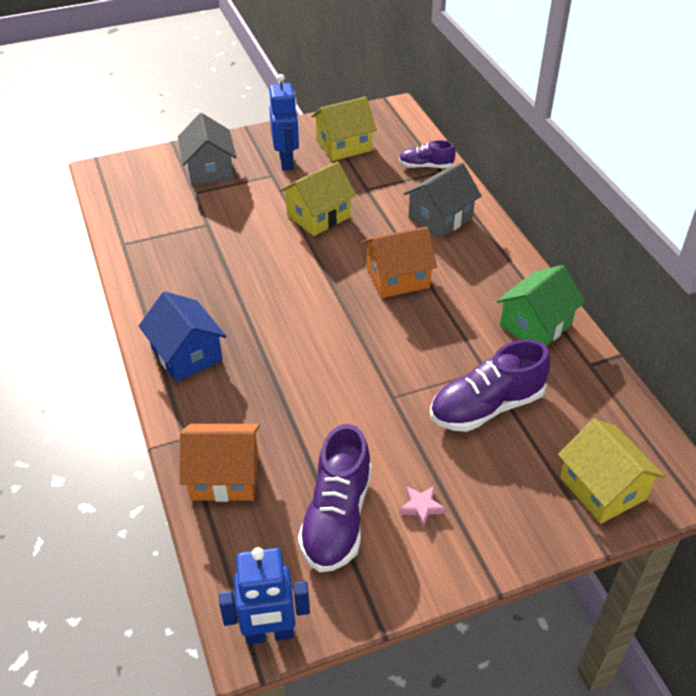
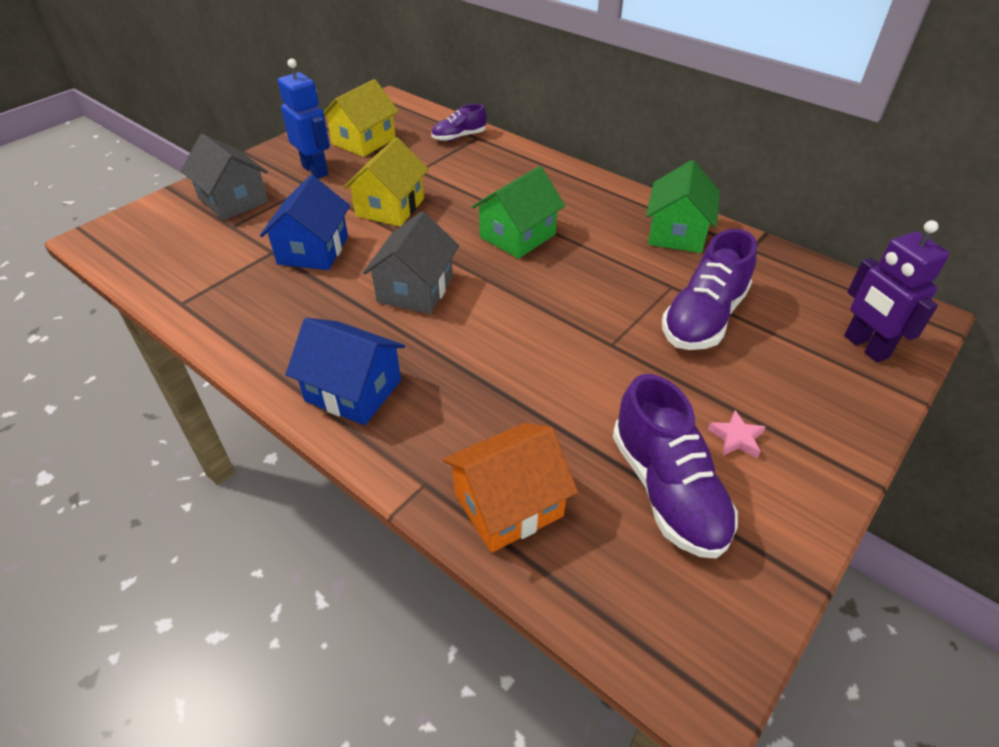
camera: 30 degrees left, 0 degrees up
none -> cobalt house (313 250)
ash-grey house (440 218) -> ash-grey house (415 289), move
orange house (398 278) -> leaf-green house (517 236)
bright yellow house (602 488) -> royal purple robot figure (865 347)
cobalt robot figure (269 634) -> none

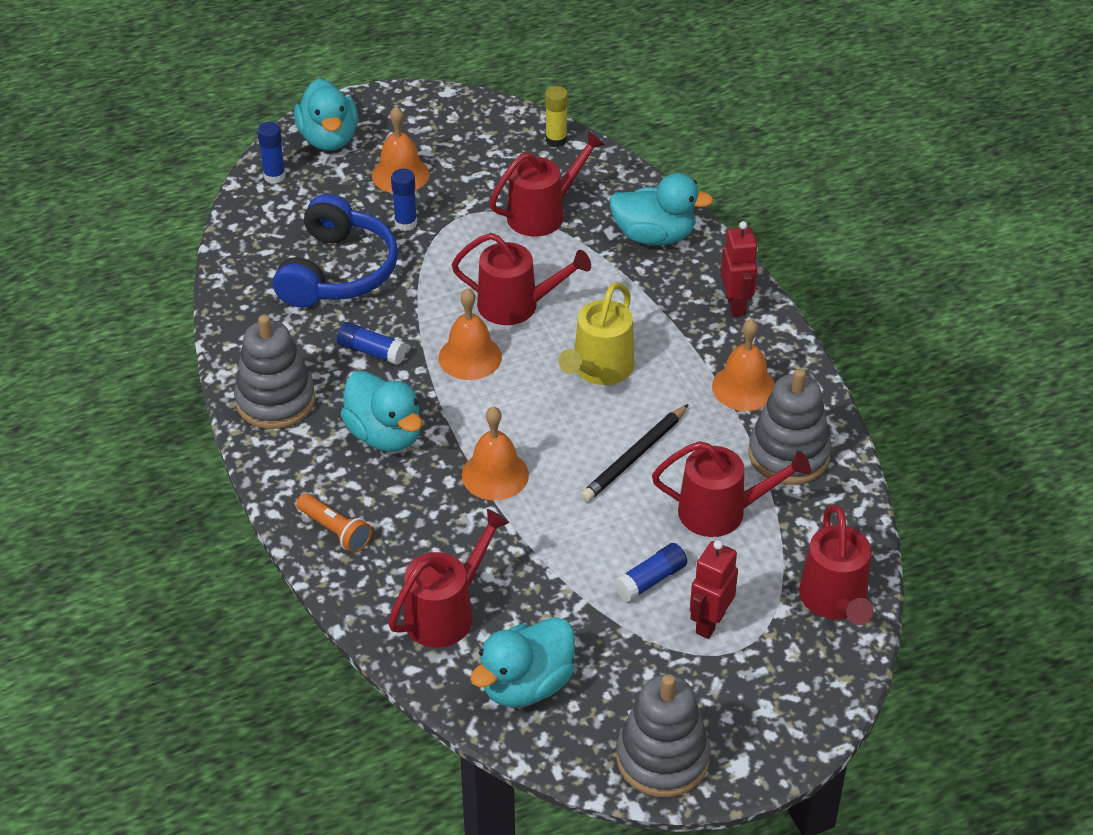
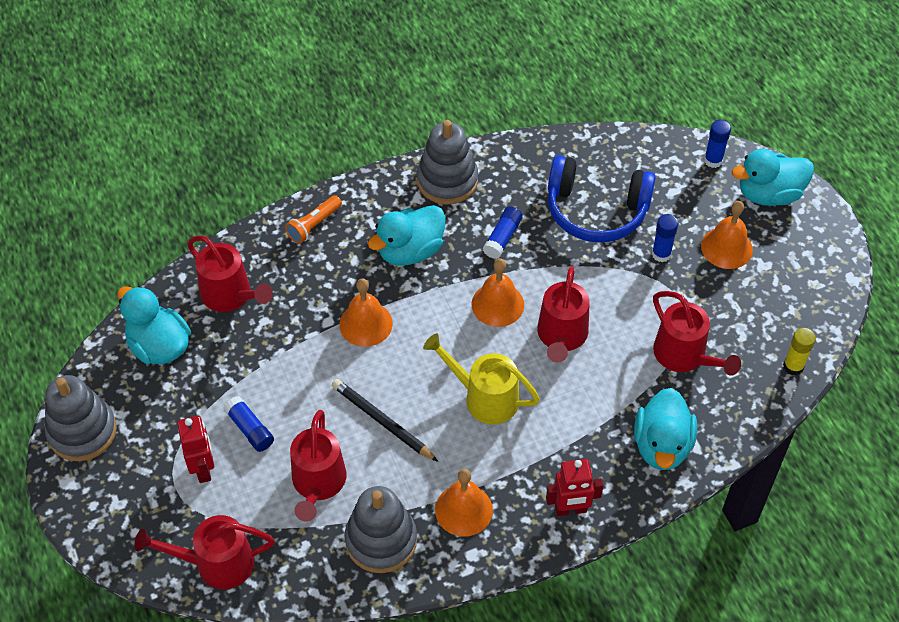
camera: 90 degrees right, 10 degrees up
red robot figure (709 623) -> red robot figure (203 469), 45 degrees clockwise

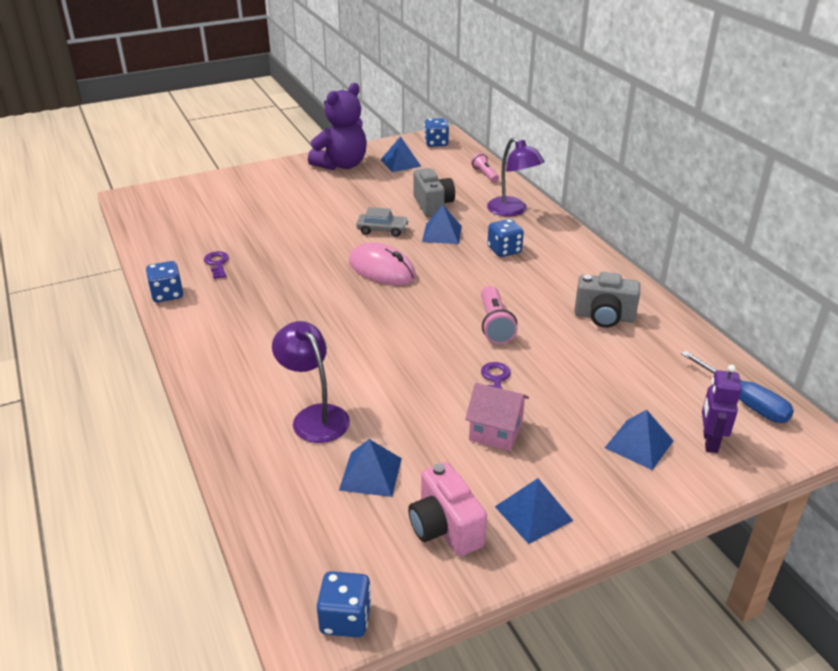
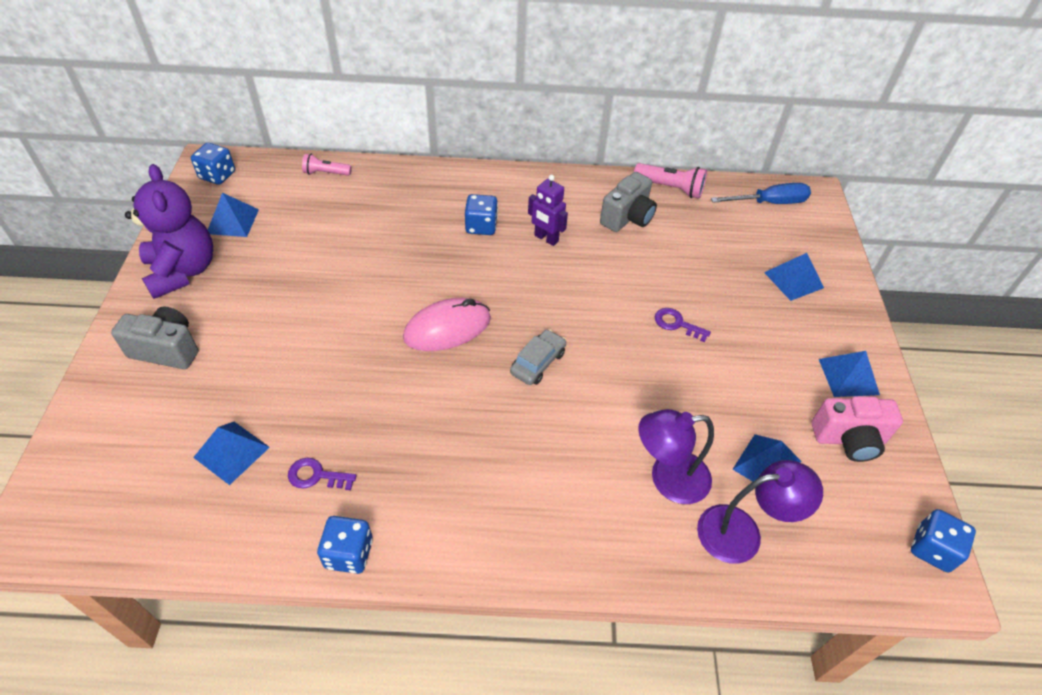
camera: 65 degrees left, 15 degrees up
ash-grey camera (433 205) -> ash-grey camera (166 349), move
cobalt pyramid shape (442 233) -> cobalt pyramid shape (231 452), move
ash-grey automobile (382 230) -> ash-grey automobile (538 363), move
royal purple robot figure (709 442) -> royal purple robot figure (546 238), move
pink flashlight (495 324) -> pink flashlight (670 188), move
royal purple desk lamp (512 211) -> royal purple desk lamp (742 532), move
pink house (495 431) -> none

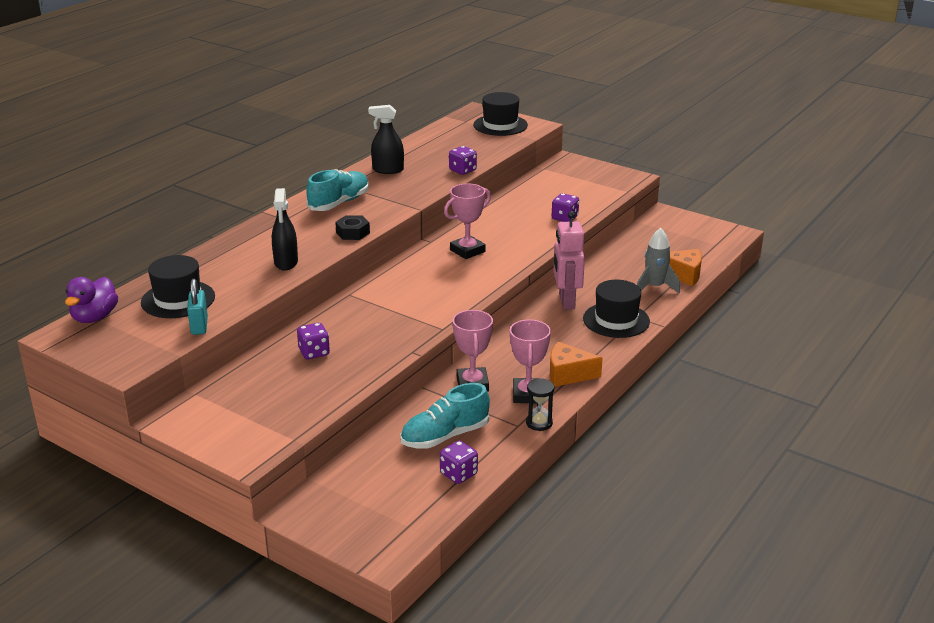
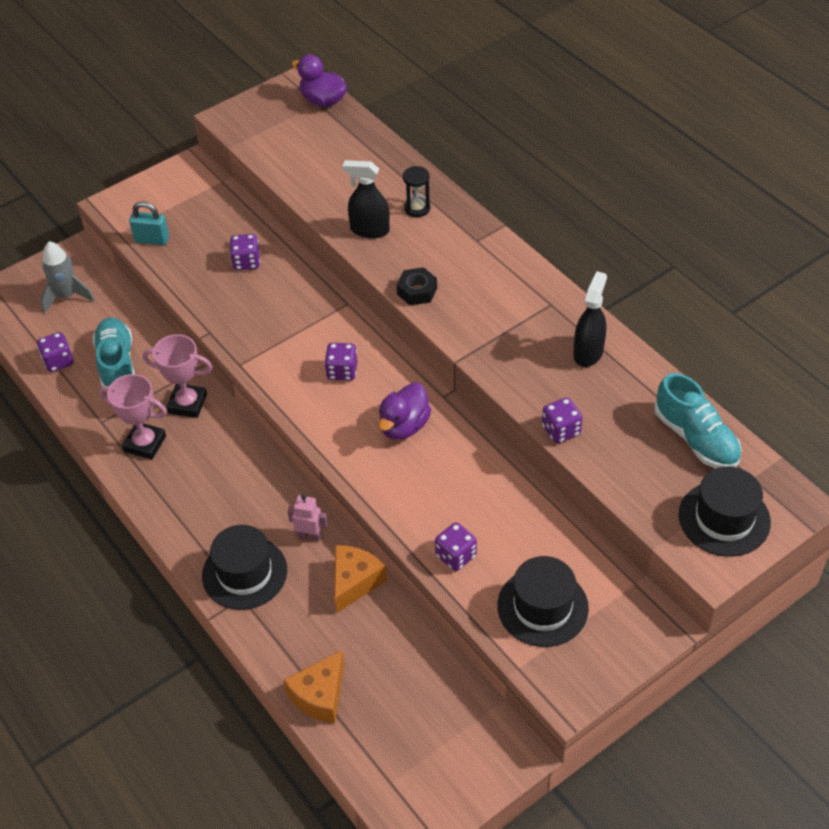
camera: 110 degrees right, 20 degrees up
ash-grey rocket (655 287) -> ash-grey rocket (67 296), move
aqua small lock (199 326) -> aqua small lock (152 240), move
pink robot figure (566 301) -> pink robot figure (310 536), x0.54
none -> royal purple game die (342 371)
orange cheese (568 374) -> orange cheese (355 582), move
pink prize cup (467 251) -> royal purple duck (404 426)
ebony sand timer (539 423) -> ebony sand timer (417 208), move
ebony tall hat (178 299) -> ebony tall hat (542 607), move
aqua lace-up shoe (339 203) -> aqua lace-up shoe (696 438), move

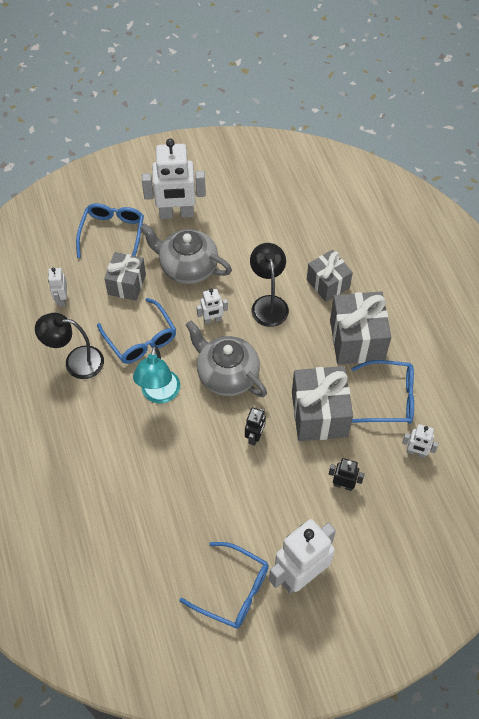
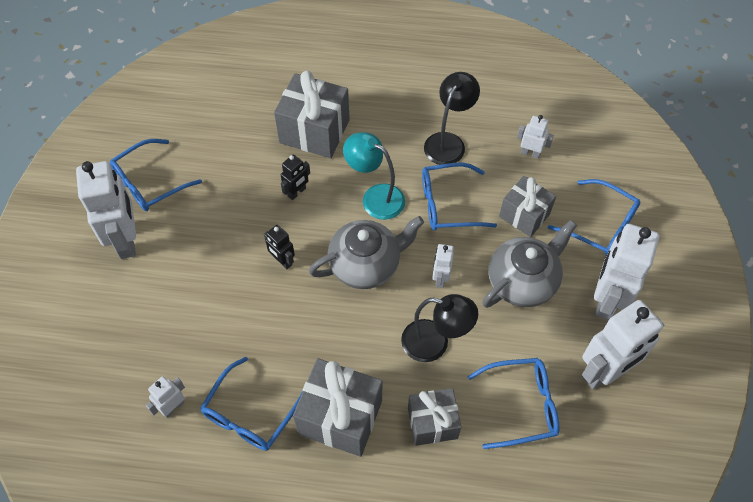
camera: 115 degrees right, 0 degrees up
ash-grey wrapped gift (319 414) -> ash-grey wrapped gift (314 131), move
ebony robot figure (343 485) -> ebony robot figure (297 192), move
none -> cobalt eyeglasses (521 405)
none -> snow-white robot figure (604 372)

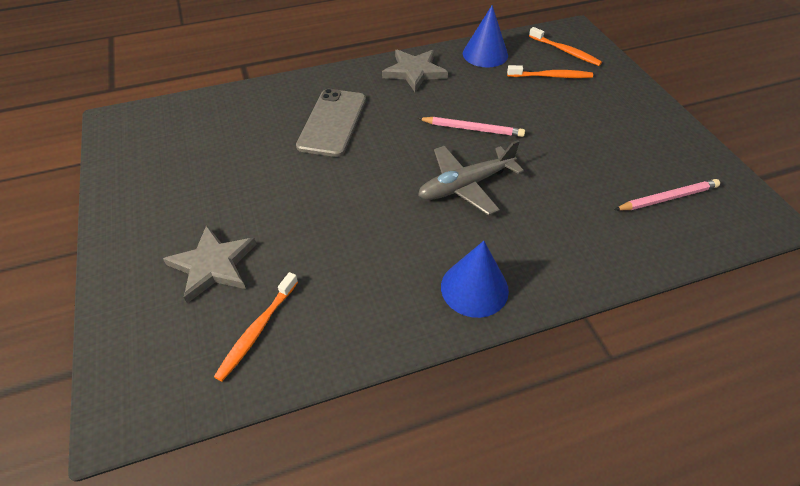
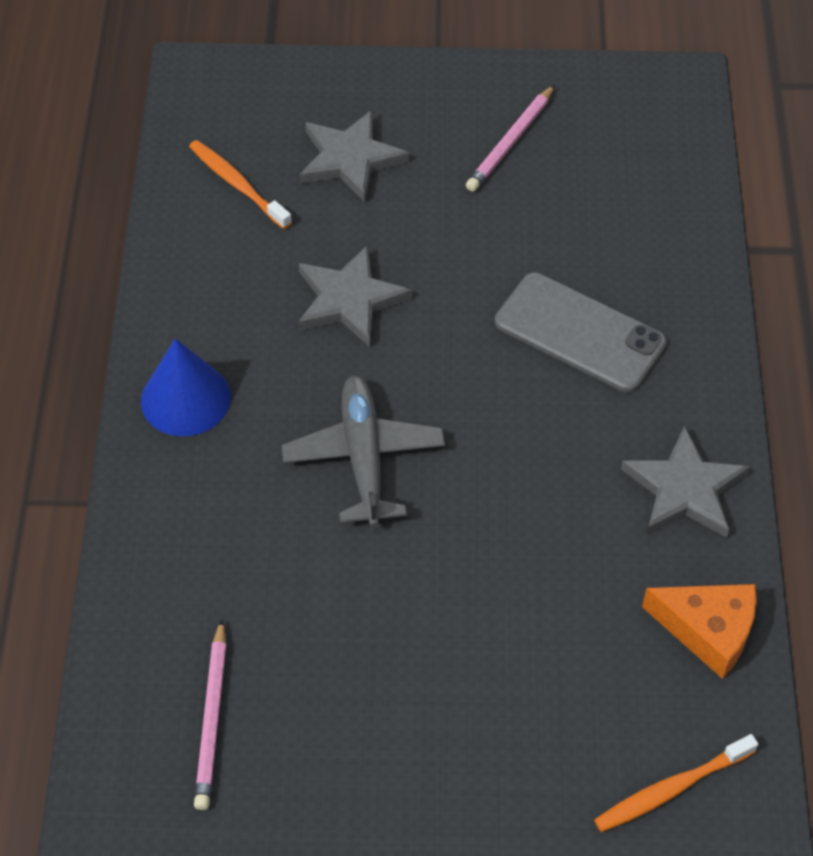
camera: 110 degrees right, 5 degrees up
none -> ash-grey star shape (349 300)
pink lead pencil (472 129) -> pink lead pencil (510 142), move
cobalt cone (485 54) -> orange cheese (708 630)
orange toothbrush (551 76) -> none

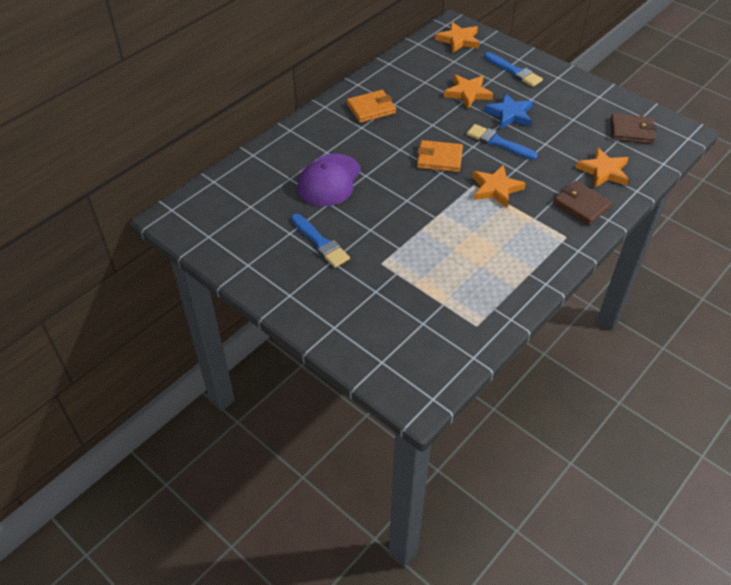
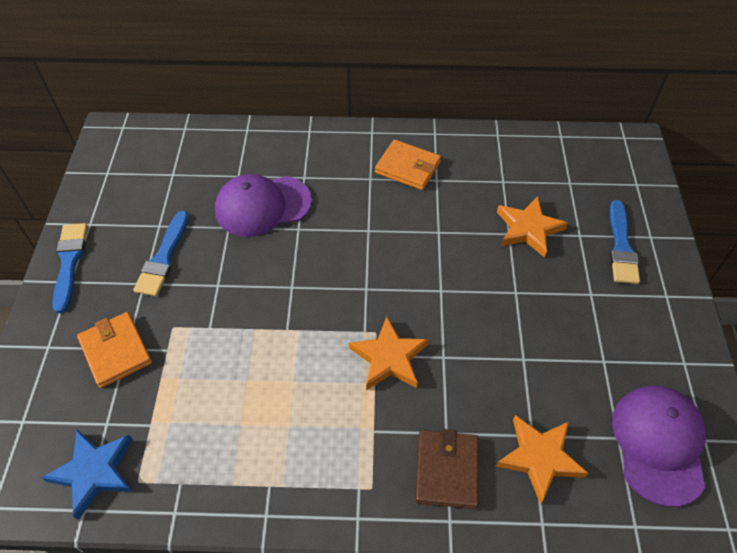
camera: 50 degrees right, 5 degrees up
cobalt star shape (509 114) -> cobalt star shape (94 472), move
cobalt paint brush (498 142) -> cobalt paint brush (69 262), move
orange billfold (439 158) -> orange billfold (116 351), move
brown billfold (631 131) -> royal purple cap (658 444)
orange star shape (458 40) -> none

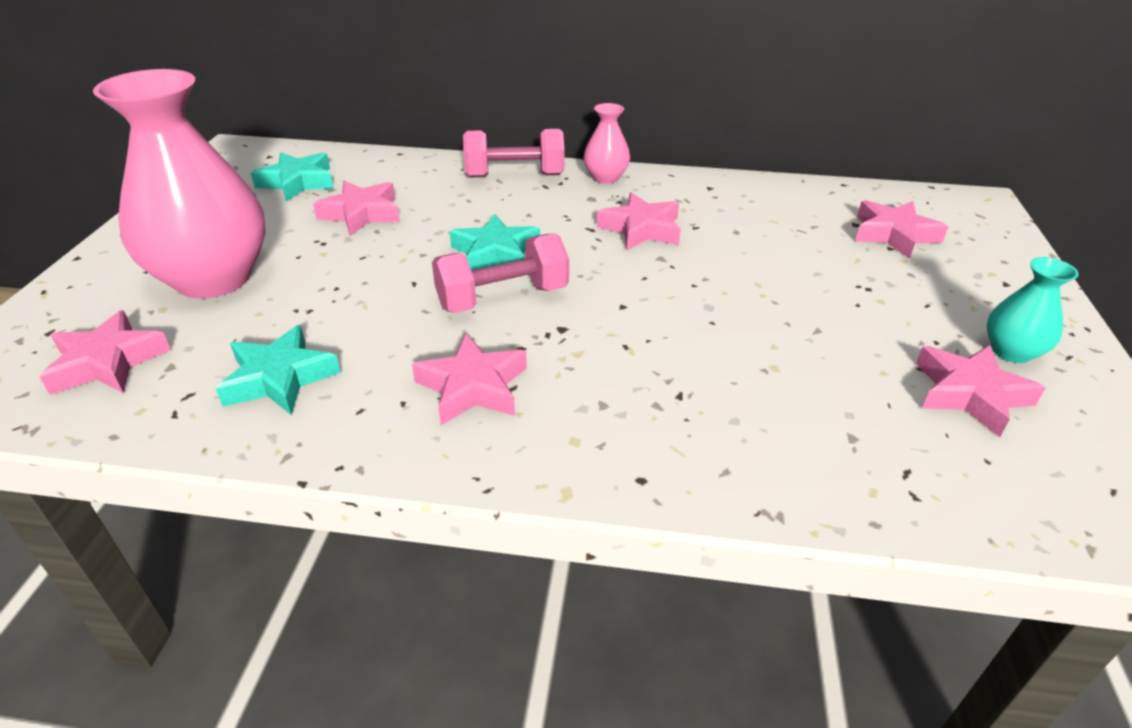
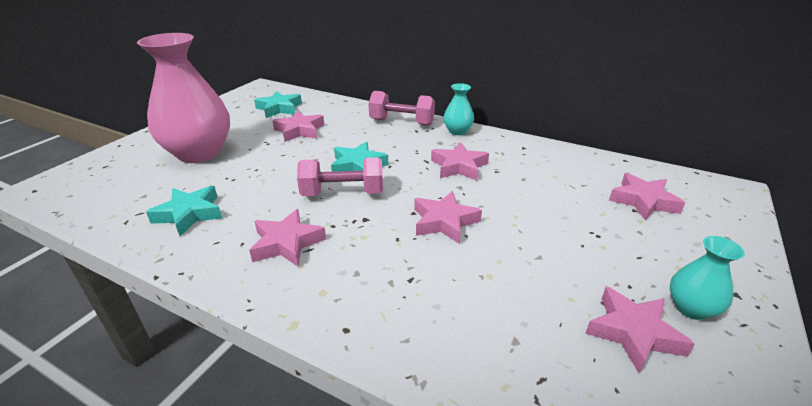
camera: 20 degrees right, 5 degrees down
pink star shape (108 362) -> pink star shape (444 222), move
pink tall vase (605 178) -> aqua tall vase (457 131)

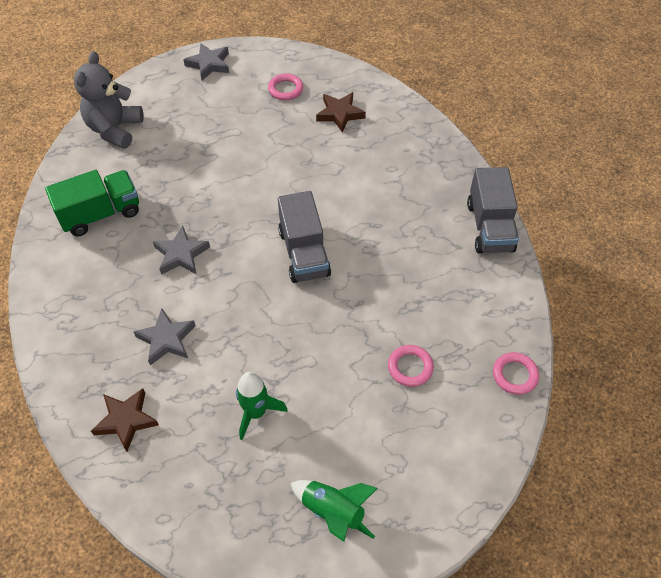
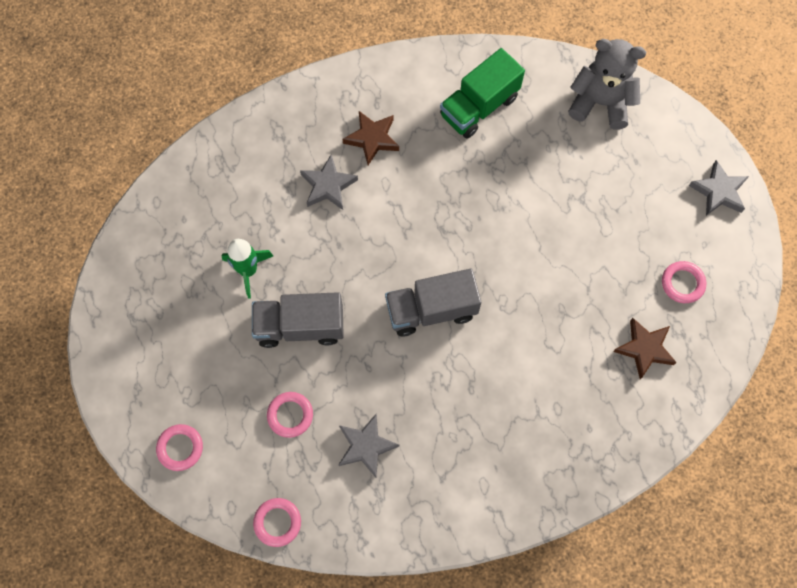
camera: 90 degrees right, 15 degrees up
none -> pink ring (180 448)
ash-grey truck (490 227) -> ash-grey truck (300 326), move
ash-grey star shape (181 254) -> ash-grey star shape (366 446), move
brown star shape (126 420) -> brown star shape (372 139), move
leaf-green truck (101 214) -> leaf-green truck (479 107), 75 degrees clockwise
leaf-green rocket (333 512) -> none

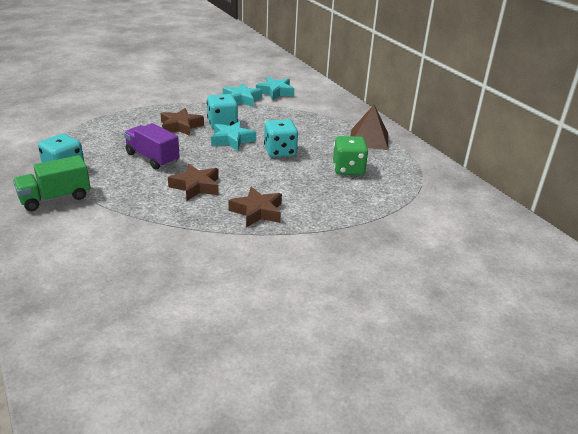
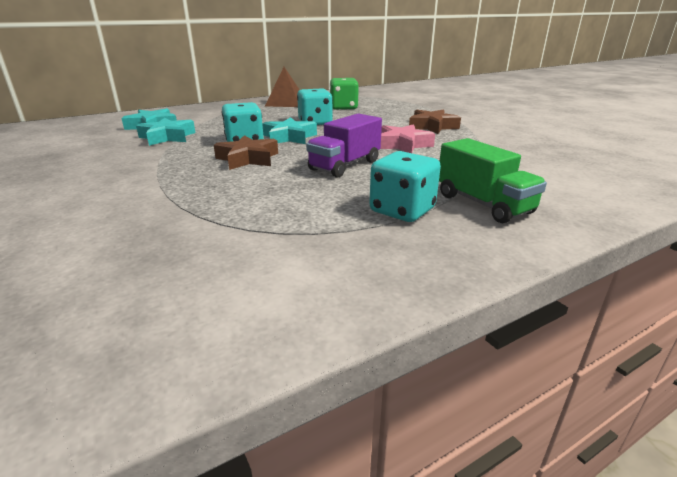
camera: 90 degrees left, 5 degrees down
brown star shape (196 186) -> pink star shape (403 145)

